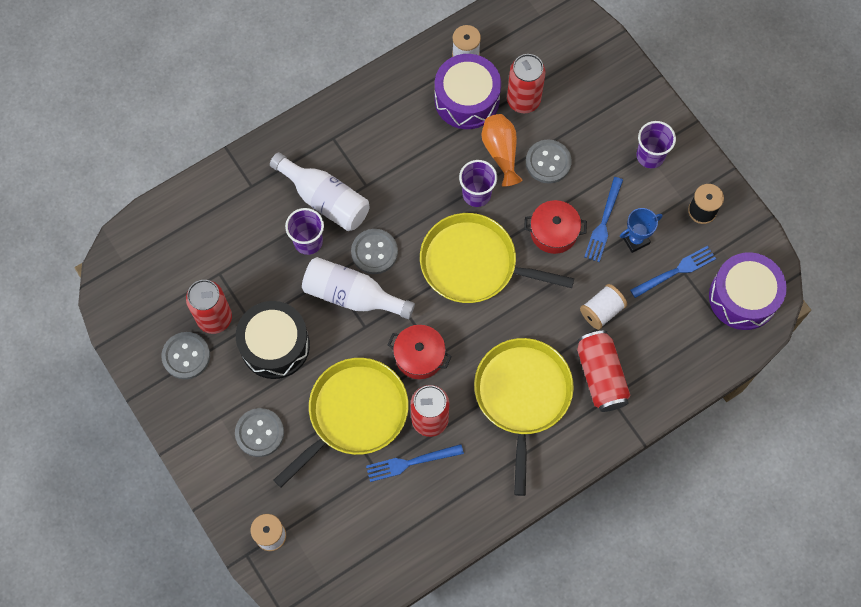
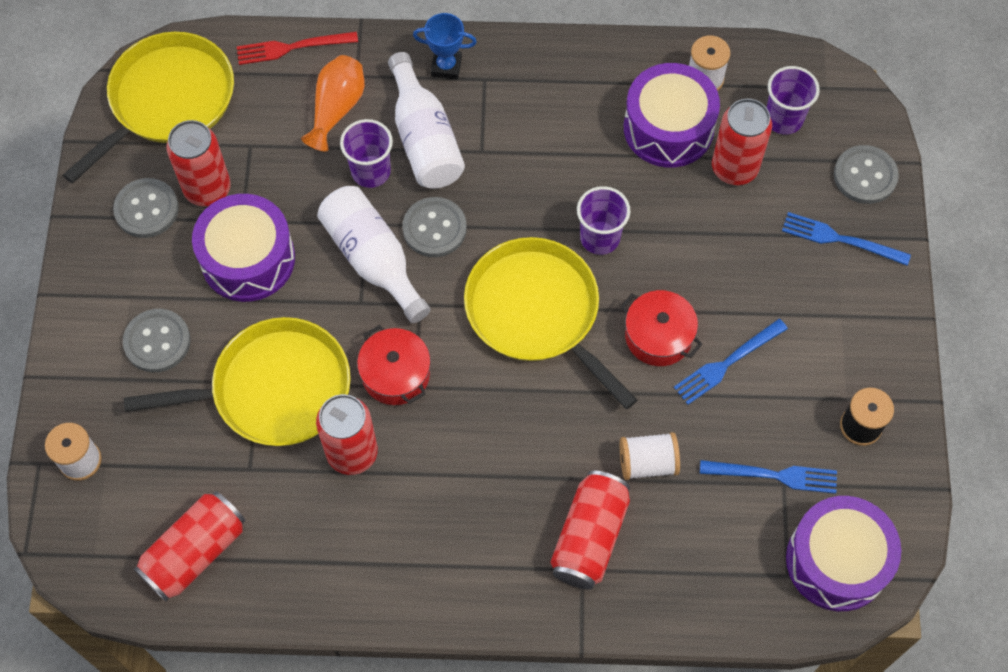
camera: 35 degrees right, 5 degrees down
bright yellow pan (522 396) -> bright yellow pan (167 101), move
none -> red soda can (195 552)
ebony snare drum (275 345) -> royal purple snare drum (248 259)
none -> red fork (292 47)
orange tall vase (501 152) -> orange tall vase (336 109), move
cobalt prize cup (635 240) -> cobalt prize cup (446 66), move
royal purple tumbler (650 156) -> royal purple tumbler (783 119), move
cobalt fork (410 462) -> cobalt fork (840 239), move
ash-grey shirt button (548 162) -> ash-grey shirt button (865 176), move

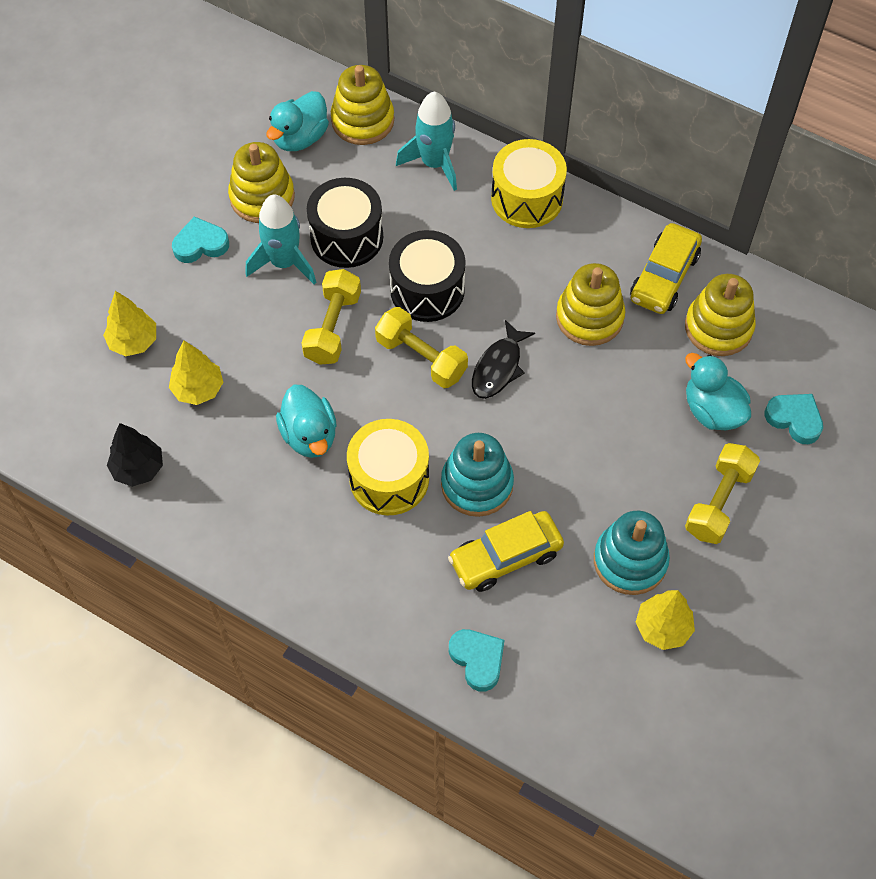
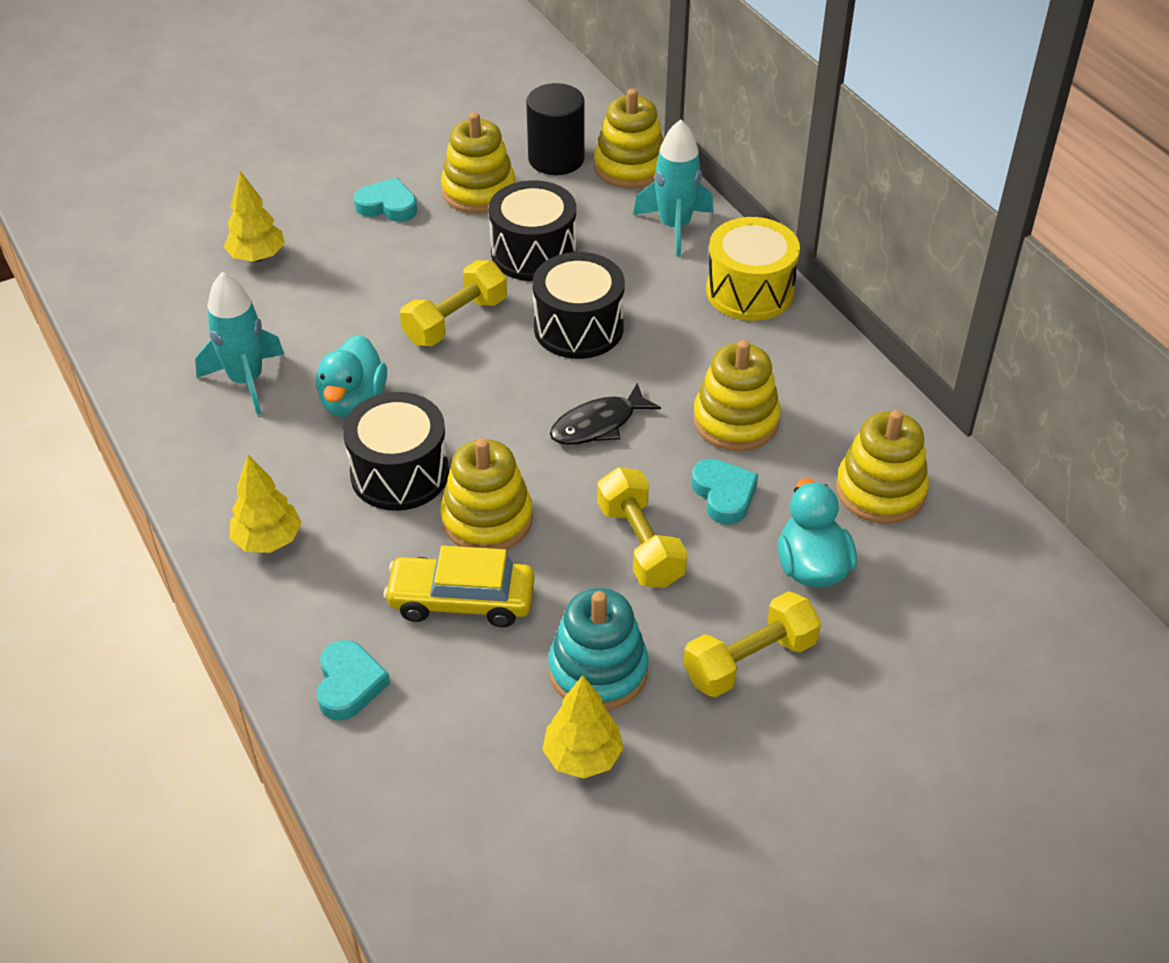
camera: 30 degrees right, 15 degrees down
aqua rocket (284 262) -> aqua rocket (246 381), move
bright yellow tree (198 389) -> bright yellow tree (268 540), move
bright yellow snare drum (389 479) -> ebony snare drum (399 473)
aqua ring stacker (477 484) -> bright yellow ring stacker (487 519)
aqua duck (300 138) -> ebony solid cylinder (556 159)
bright yellow free weight (421 358) -> bright yellow free weight (640 544), move
aqua love heart (794 419) -> aqua love heart (724 495), move
ebony tree (138 469) -> none
bright yellow automobile (664 277) -> none

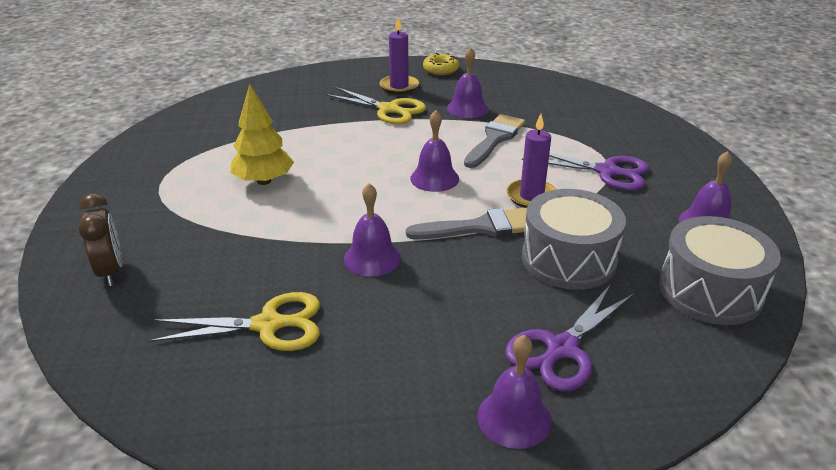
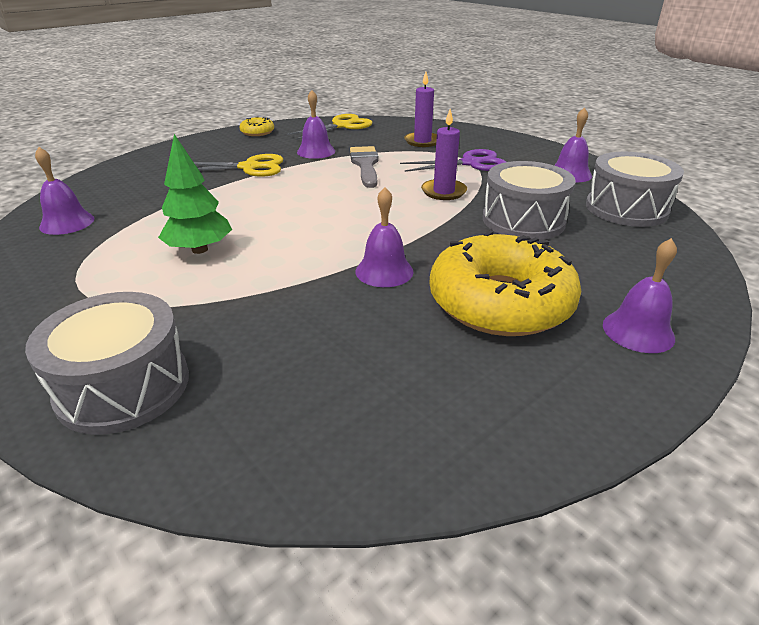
camera: 35 degrees left, 0 degrees up
brown alarm clock (111 271) -> ash-grey snare drum (123 386)
royal purple bell (434 178) -> royal purple bell (67 222), move
bright yellow tree (264 181) -> leaf-green tree (200 249)
bright yellow shears (269 325) -> bright yellow shears (342 126), move
royal purple wax candle (399 86) -> royal purple wax candle (422 141), move
none -> bright yellow doughnut (500 302)
ash-grey paint brush (480 227) -> none
royal purple shears (561 349) -> none

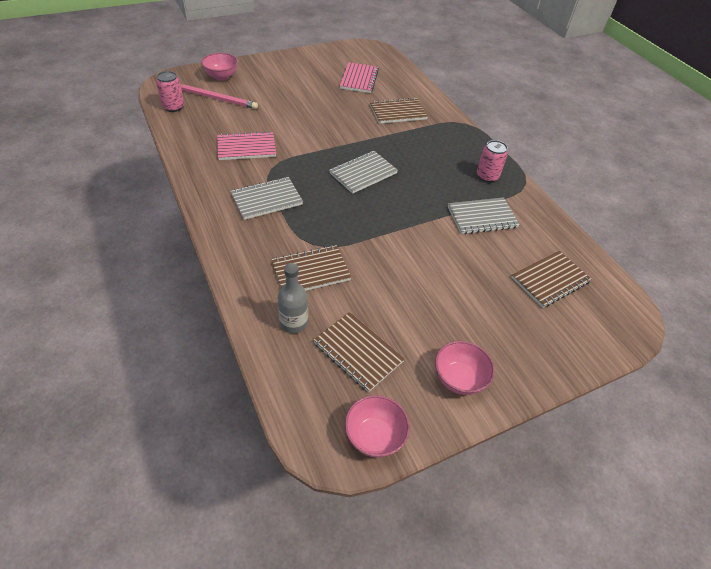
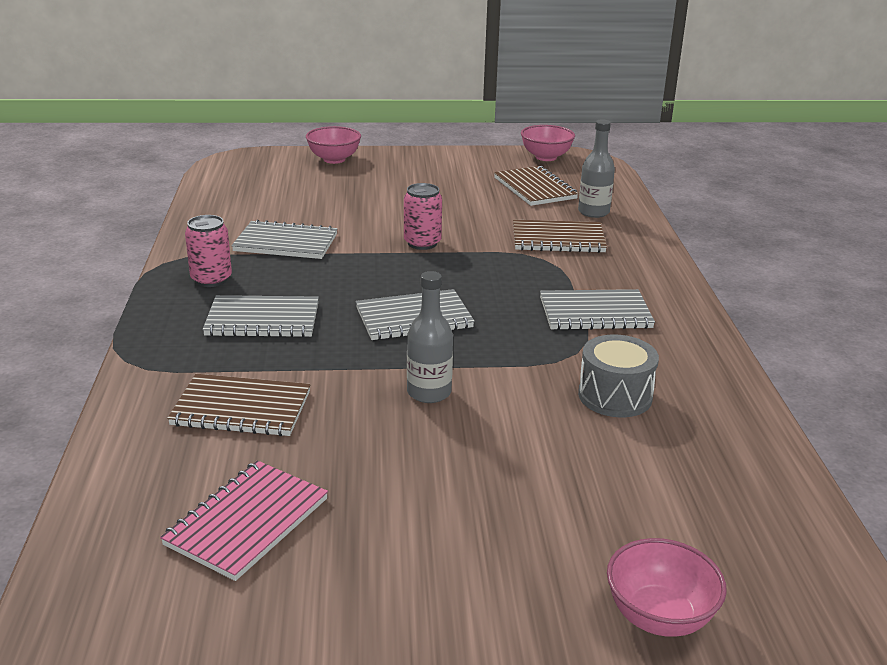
camera: 155 degrees left, 20 degrees down
none -> ash-grey exercise book (263 319)
pink bowl (459 379) -> pink bowl (334 159), move
pink soda can (173 107) -> pink soda can (422 243), move
none -> ash-grey drink bottle (429 392)
pink exercise book (246 147) -> ash-grey snare drum (615 396)
pink lead pencil (216 98) -> none
brown exercise book (549 280) -> none

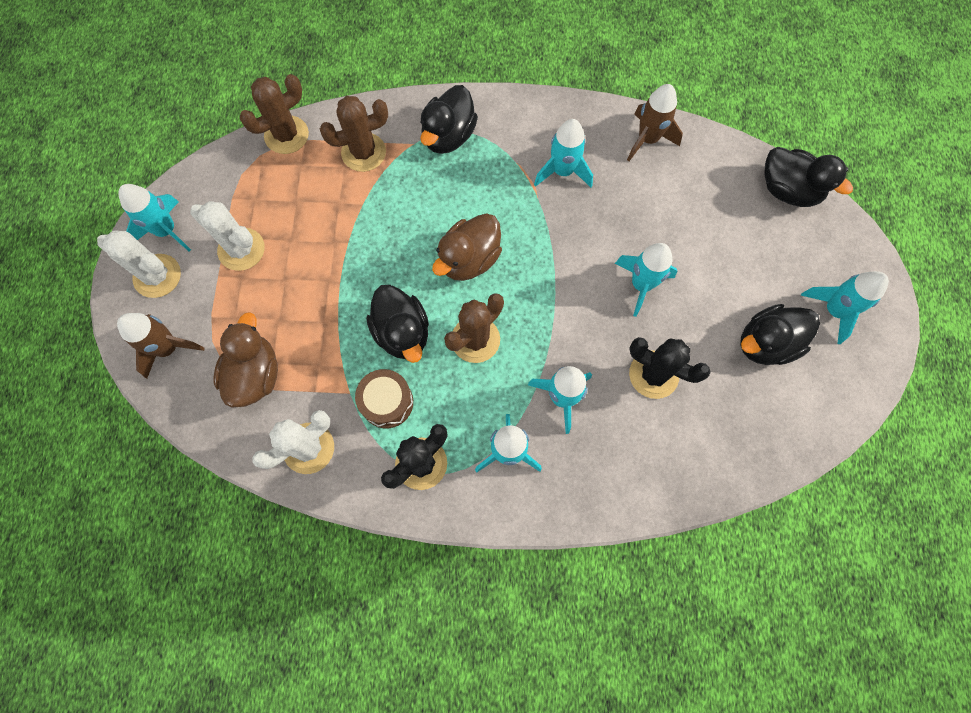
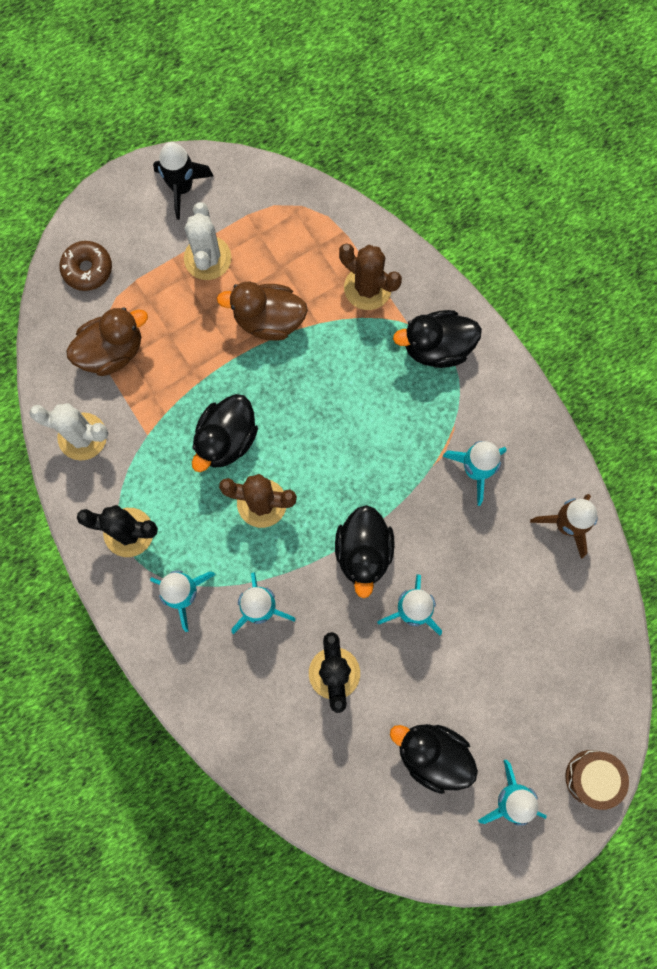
camera: 55 degrees right, 5 degrees up
brown rocket (168 348) -> brown doughnut (87 269)
aqua rocket (167 231) -> ebony rocket (182 188)
brown duck (469 260) -> brown duck (268 320), move
ebony duck (788 190) -> ebony duck (363 552), move
brown snare drum (387 402) -> brown snare drum (592 778), move
snow-white prickly plant (157 276) -> none
brown prickly plant (286 135) -> none

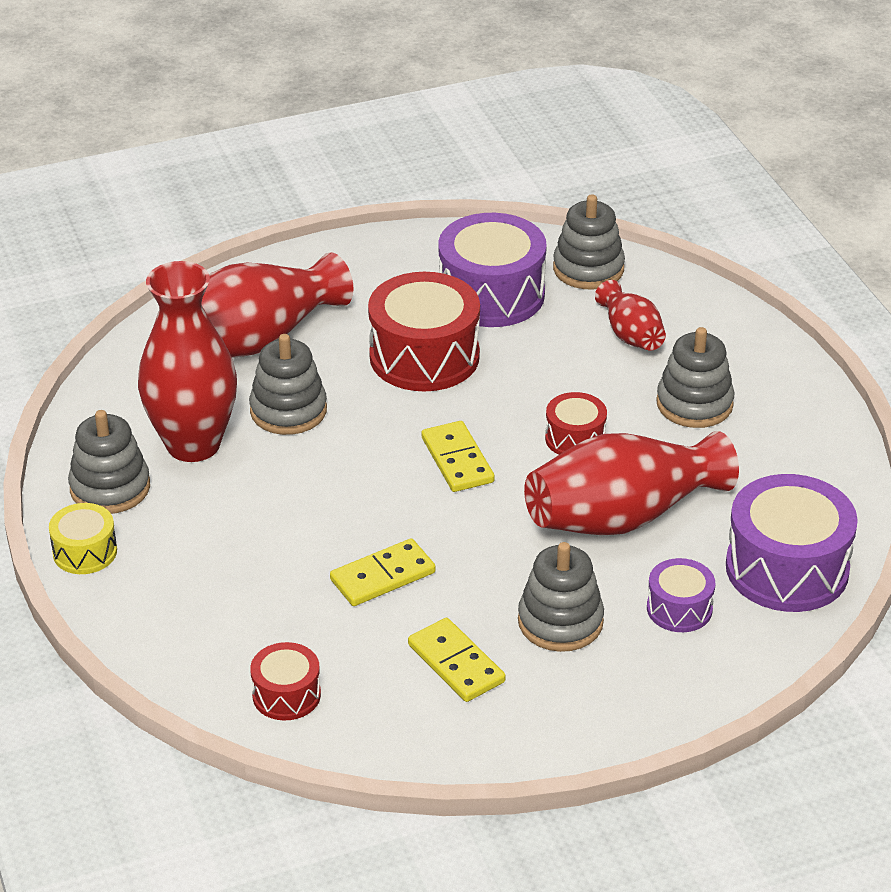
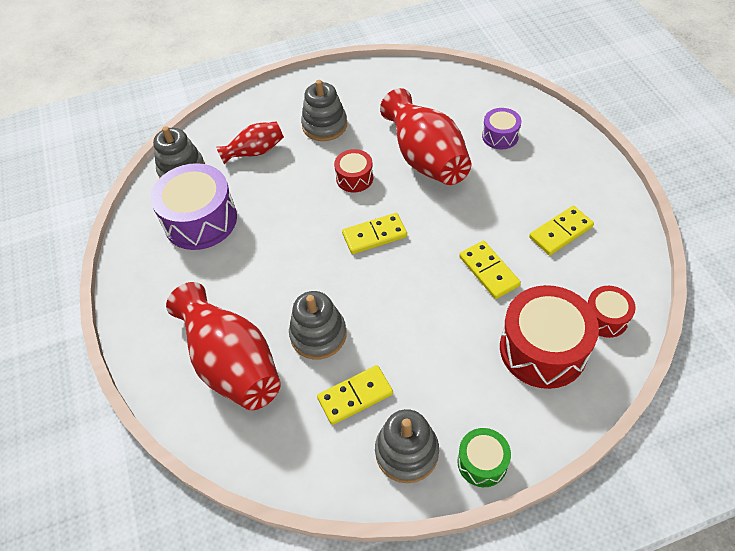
camera: 85 degrees left, 15 degrees up
red tall vase (193 444) -> bright yellow domino (355 396)
bright yellow snare drum (85 552) -> leaf-green snare drum (482 462)
red snare drum (424 356) -> red snare drum (543 349), move
ash-grey ring stacker (560 622) -> none
royal purple snare drum (787 568) -> none

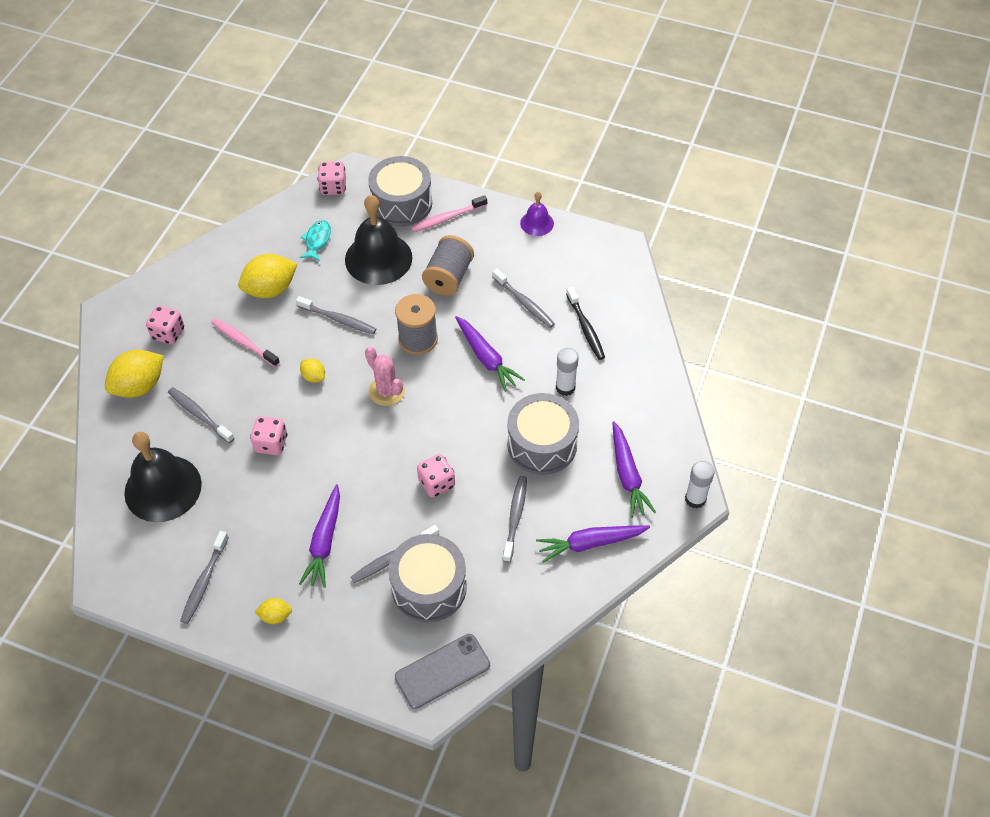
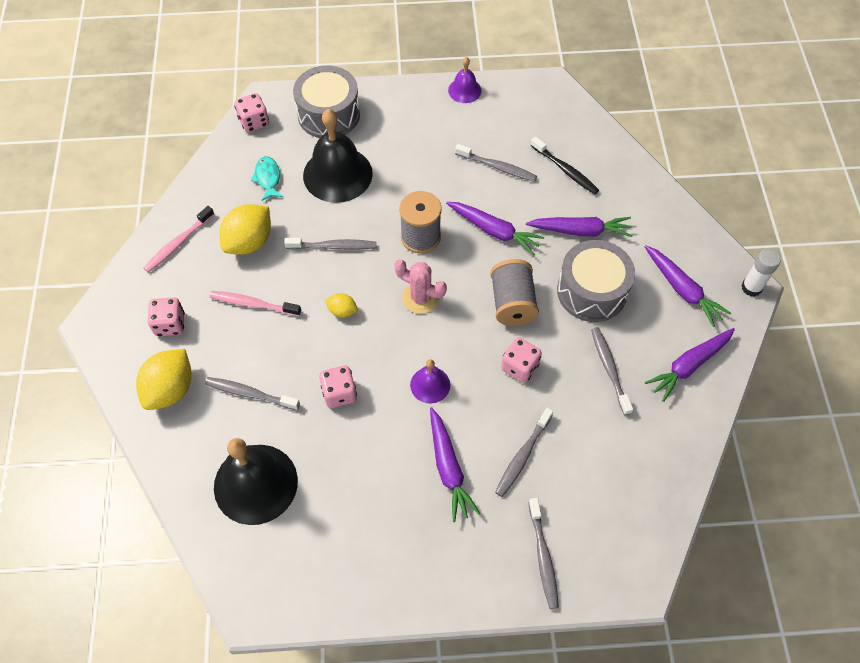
camera: 25 degrees left, 5 degrees up
pink toothbrush (447 218) -> pink toothbrush (178 244), move
none -> royal purple bell (430 385)
ash-grey spool (448 277) -> ash-grey spool (512 303), move
snow-white stick of glue (565 387) -> royal purple toy carrot (580 231)
ash-grey toothbrush (204 581) -> ash-grey toothbrush (543 557), move
bright yellow toy lemon (275 616) -> none
ash-grey snare drum (429 587) -> none
ash-grey phone (442 671) -> none

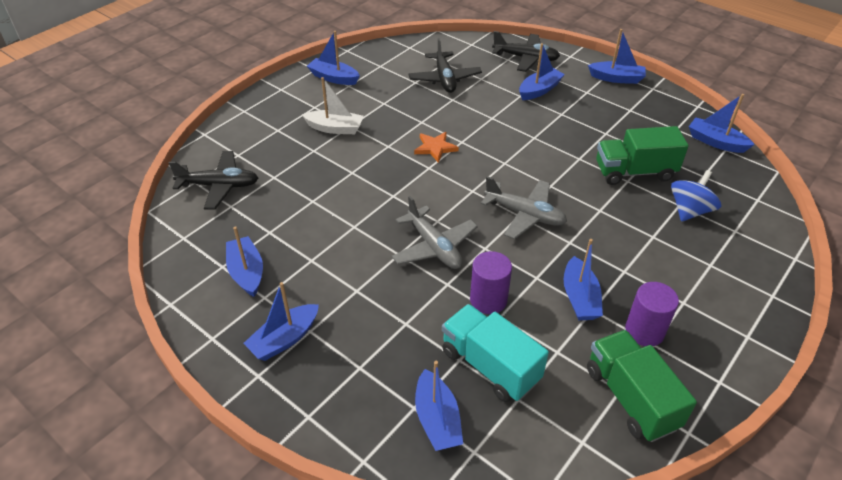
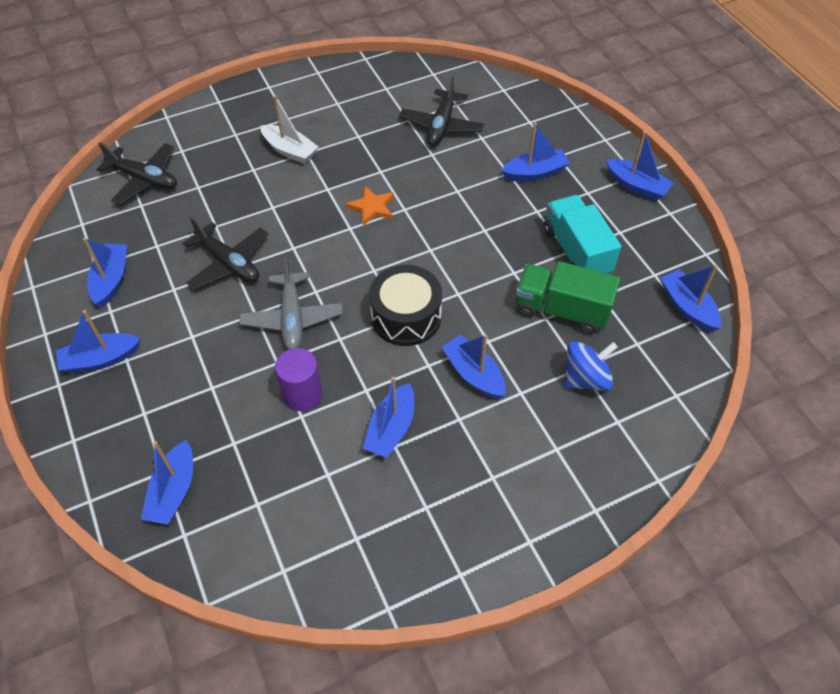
camera: 25 degrees right, 10 degrees up
ebony plane (525 58) -> ebony plane (228 263), move
ash-grey plane (525 214) -> ebony snare drum (406 317)
cobalt boat (334 78) -> cobalt boat (473 374), move
aqua truck (490 365) -> aqua truck (576 252), move
leaf-green truck (631 398) -> none
royal purple solid cylinder (644 331) -> none

